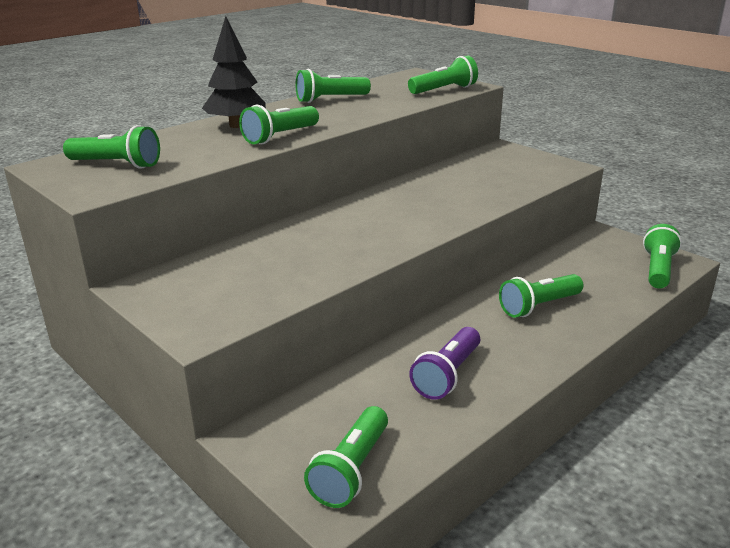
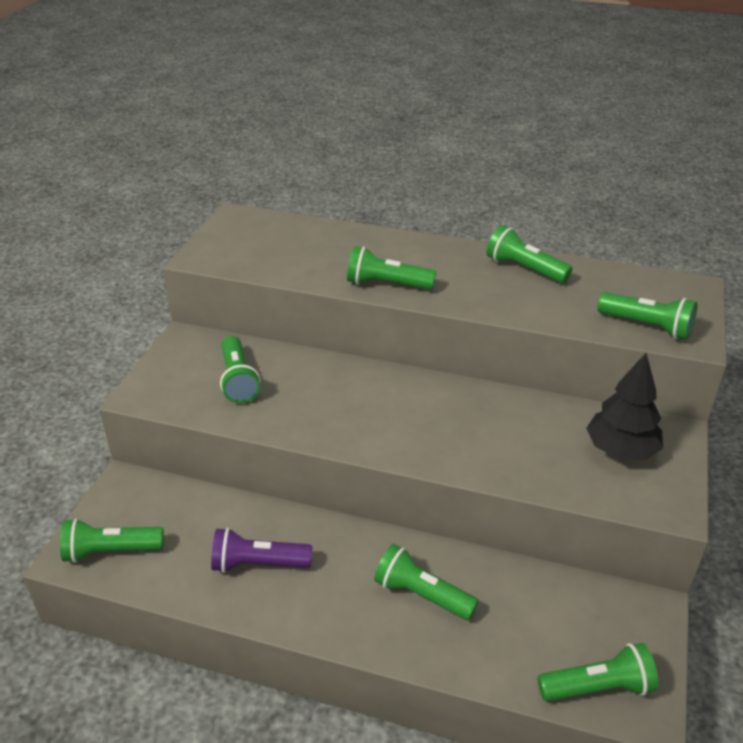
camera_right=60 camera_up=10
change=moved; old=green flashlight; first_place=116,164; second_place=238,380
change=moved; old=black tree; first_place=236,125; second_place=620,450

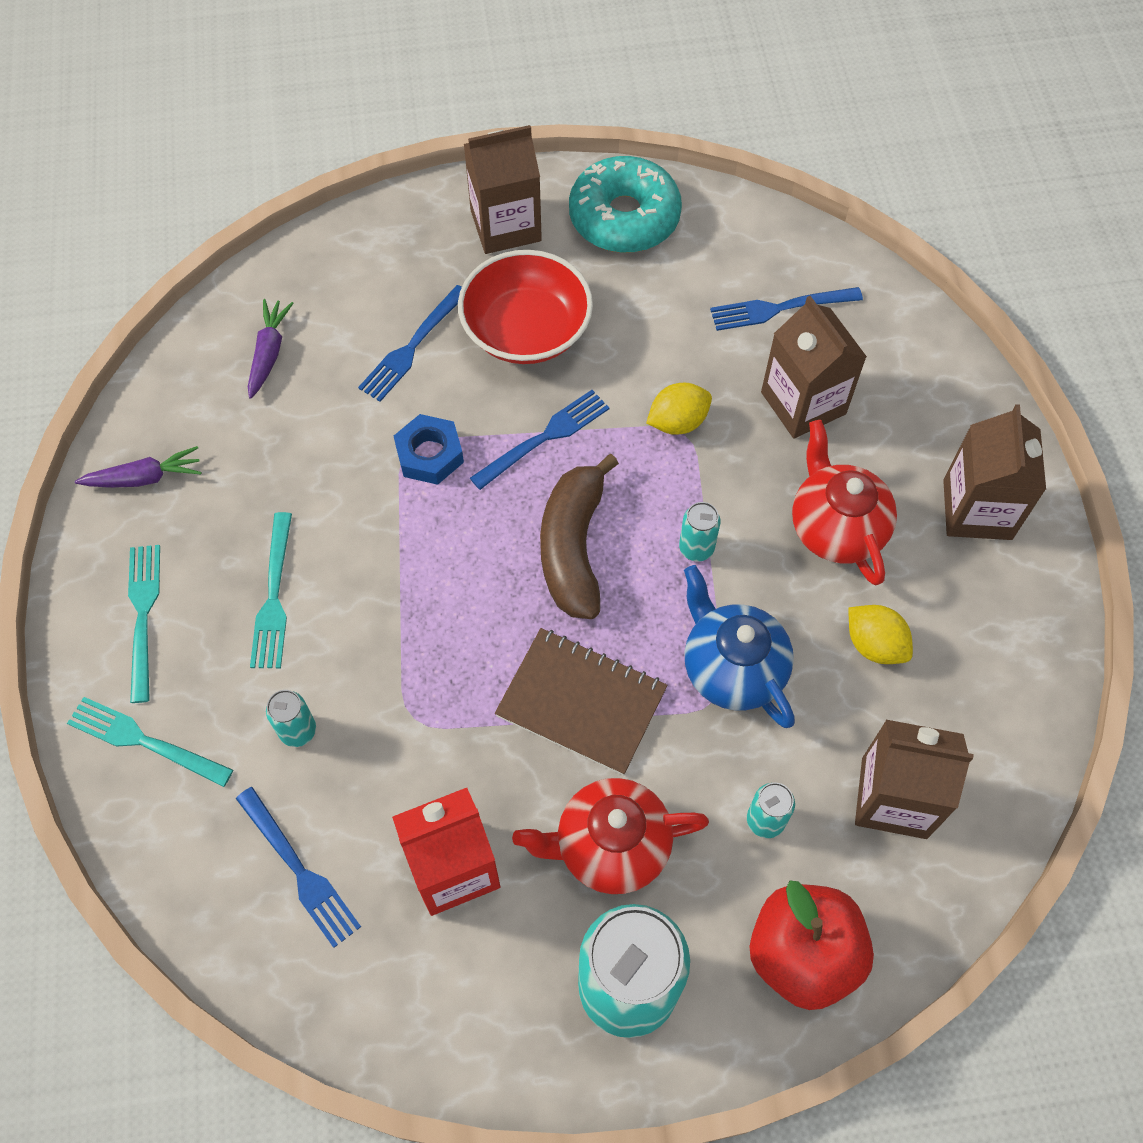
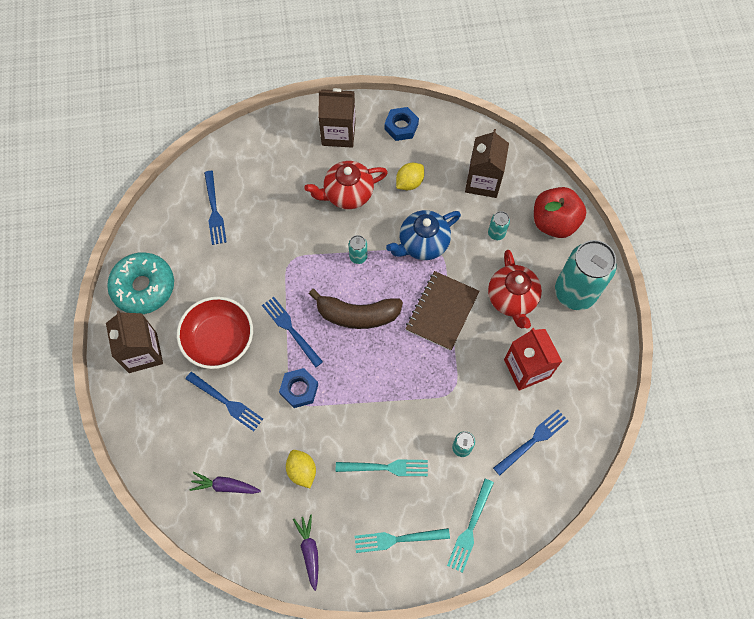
camera_right=-90 camera_up=5
change=moved; old=yellow lemon; first_place=677,422; second_place=302,471
change=removed; old=brown carton; first_place=803,403
change=added; new=blue nut; second_place=401,127

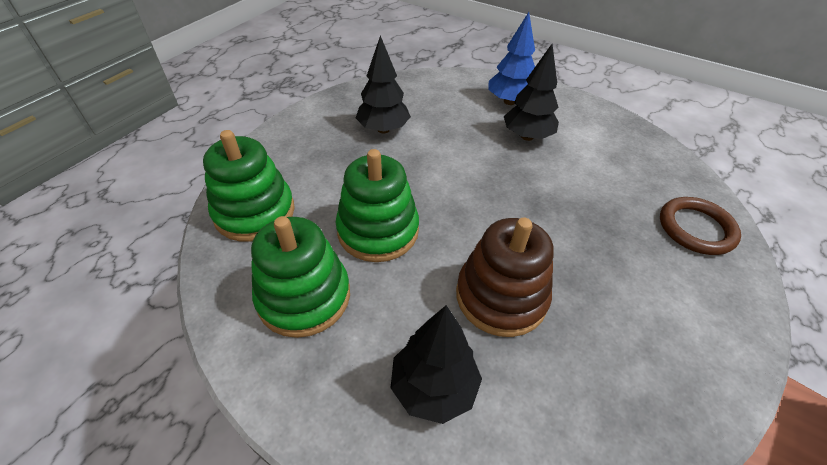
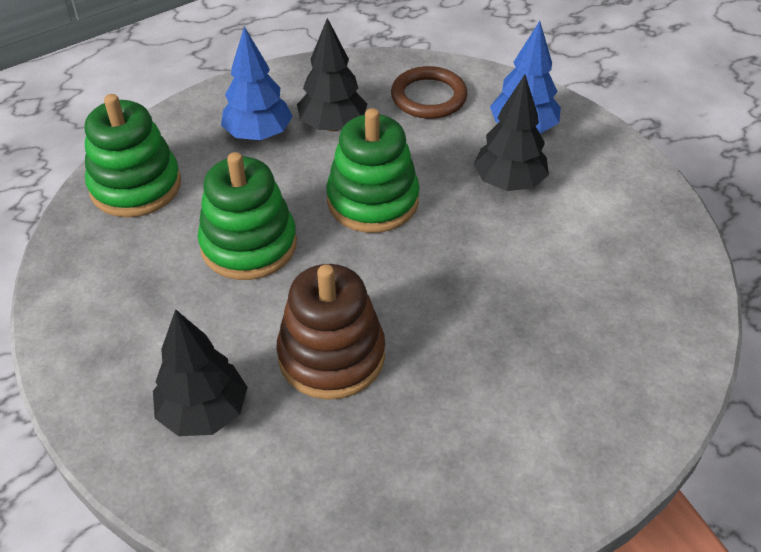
camera_right=25 camera_up=0
change=moved; old=green stacking toy; first_place=304,296; second_place=373,201
change=moved; old=brown ring; first_place=696,228; second_place=428,97
change=added; new=blue tree; second_place=258,135

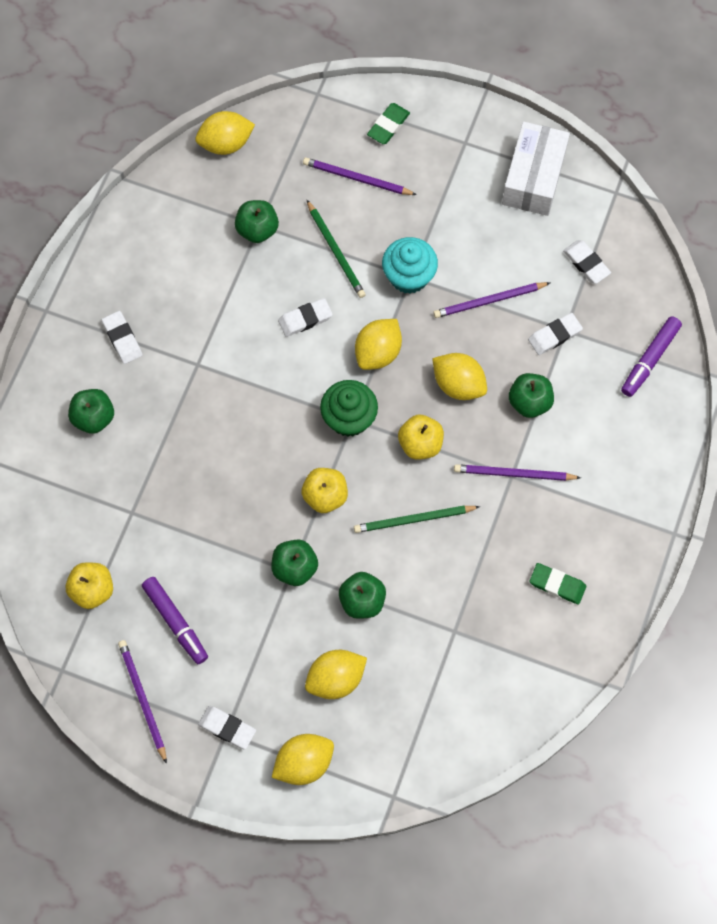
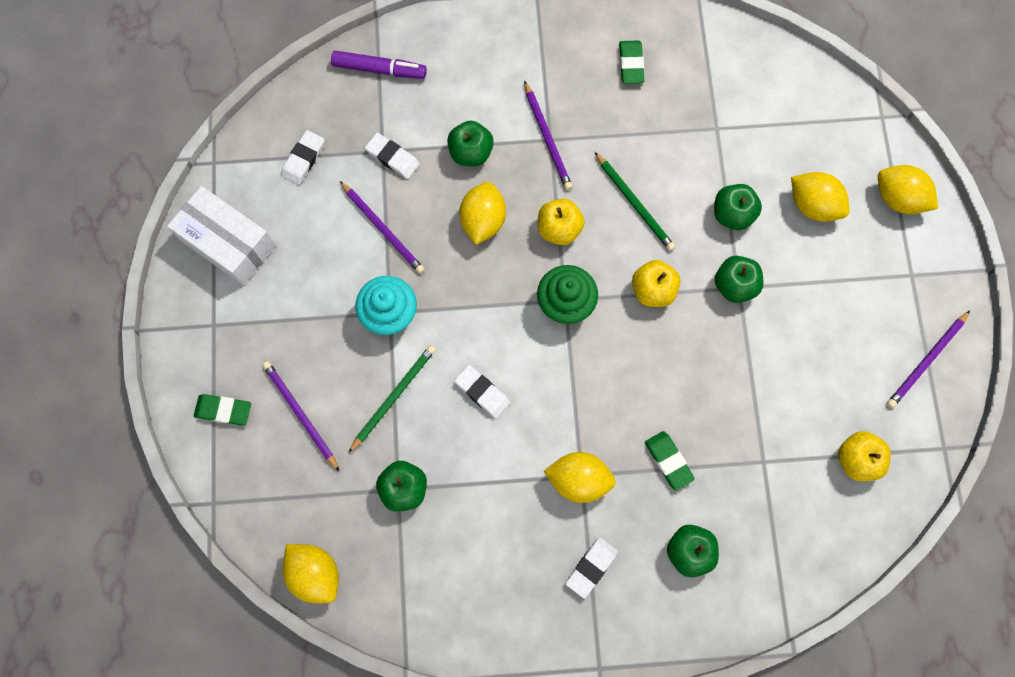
camera_right=-115 camera_up=5
change=removed; old=purple marker; first_place=175,622
change=removed; old=white eraser; first_place=227,728
change=turned; old=purple pencil; first_place=357,178; second_place=300,414; degrees=150
change=moved; old=yellow lemon; first_place=378,352; second_place=578,479
change=turned; old=white box; first_place=533,178; second_place=228,243; degrees=45
change=added; new=green eraser; second_place=668,461

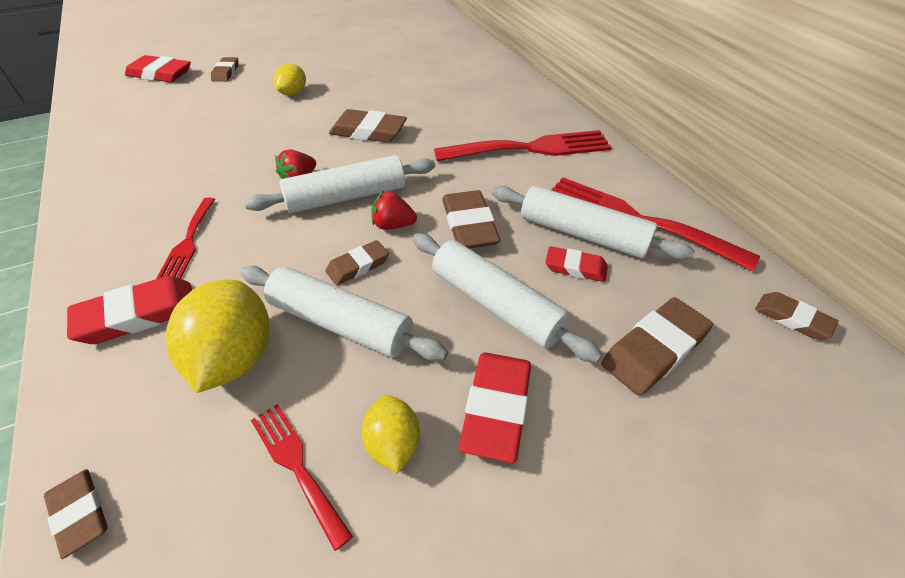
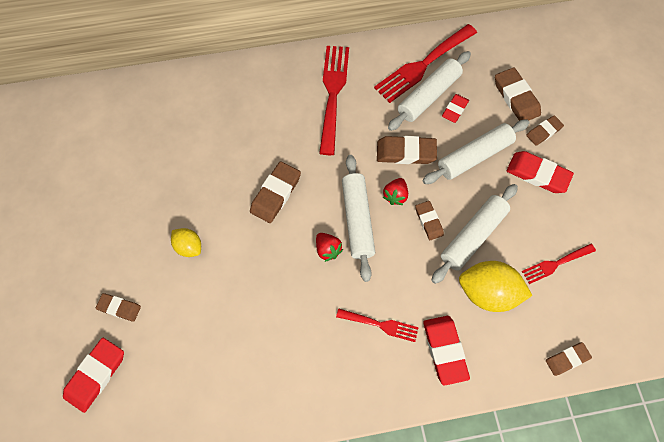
camera_right=-75 camera_up=20
change=removed; old=yellow lemon; first_place=393,444
change=moved; old=brown eraser; first_place=792,319; second_place=544,132

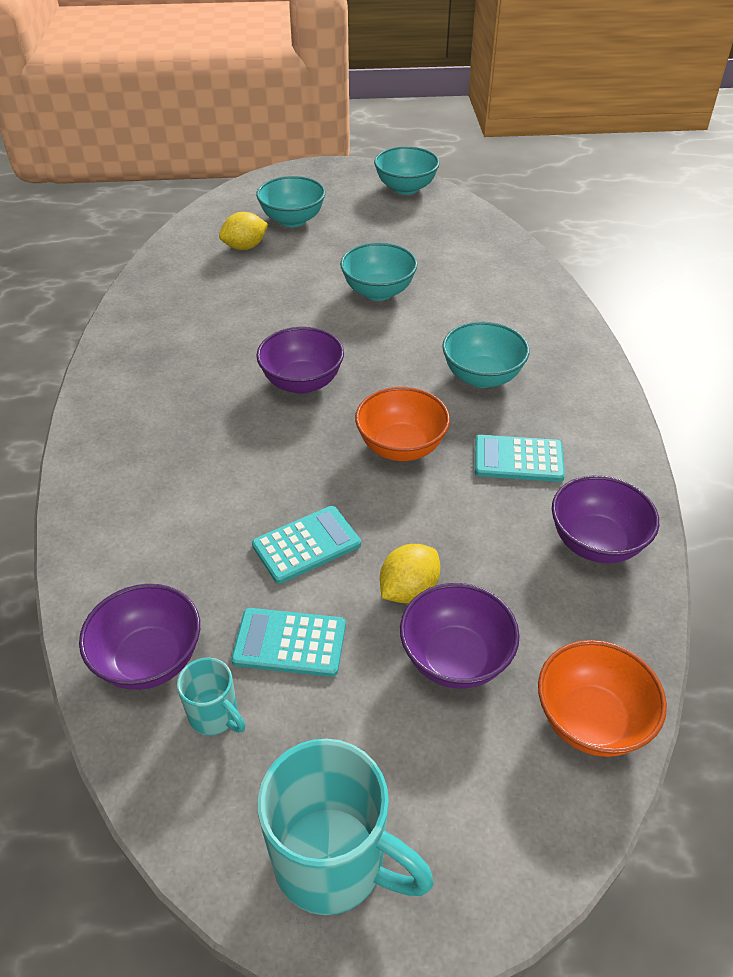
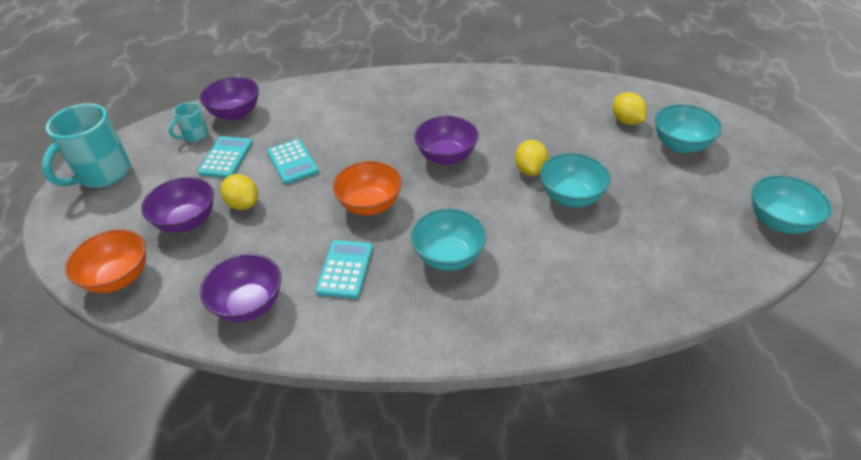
camera_right=95 camera_up=0
change=added; new=yellow lemon; second_place=530,170

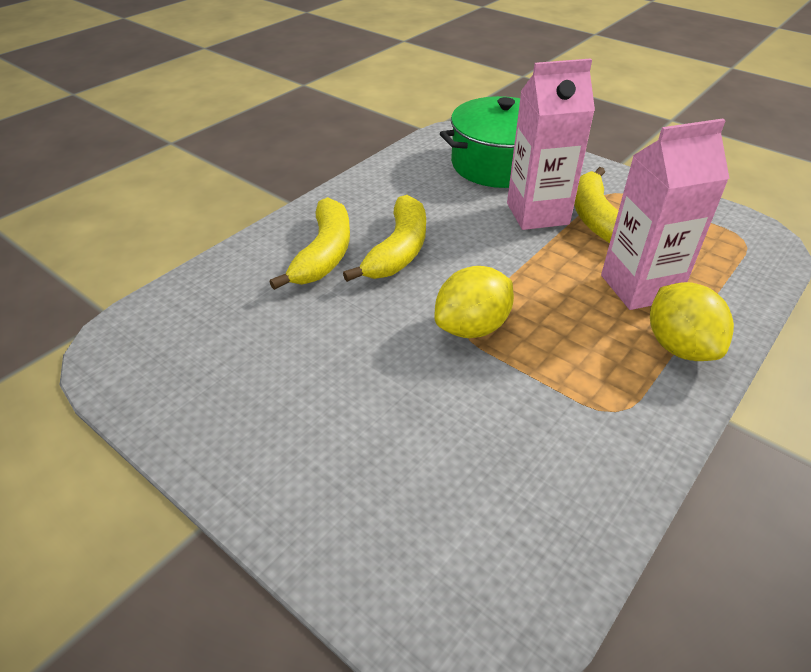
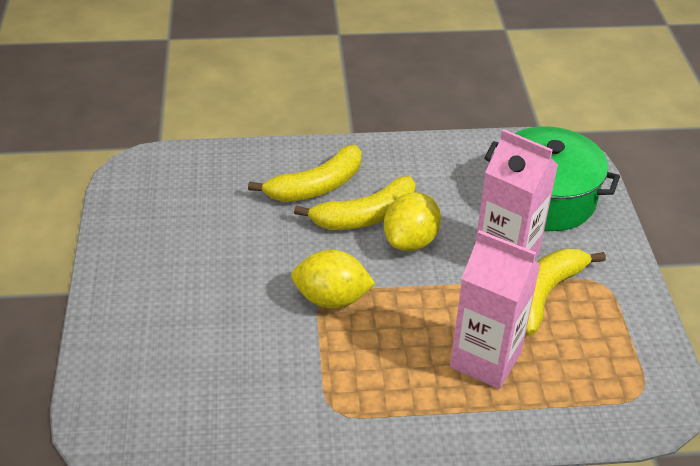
camera_right=45 camera_up=0
change=moved; old=yellow lemon; first_place=679,346; second_place=410,241

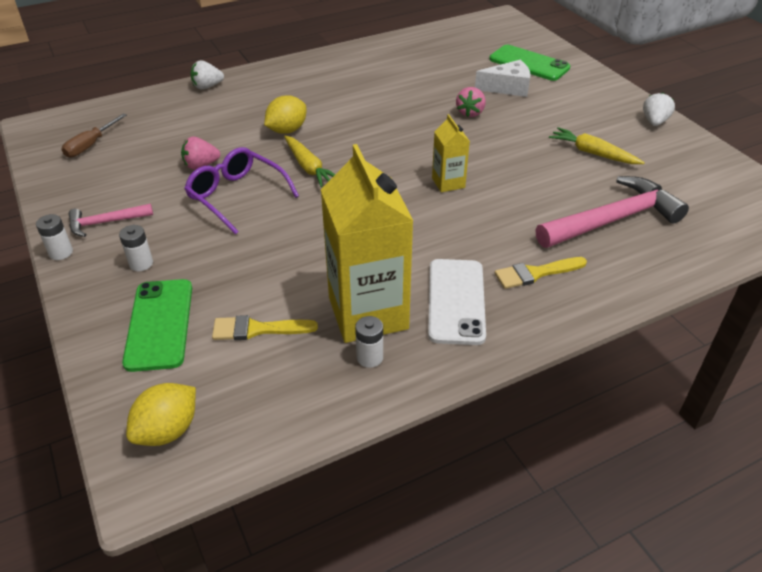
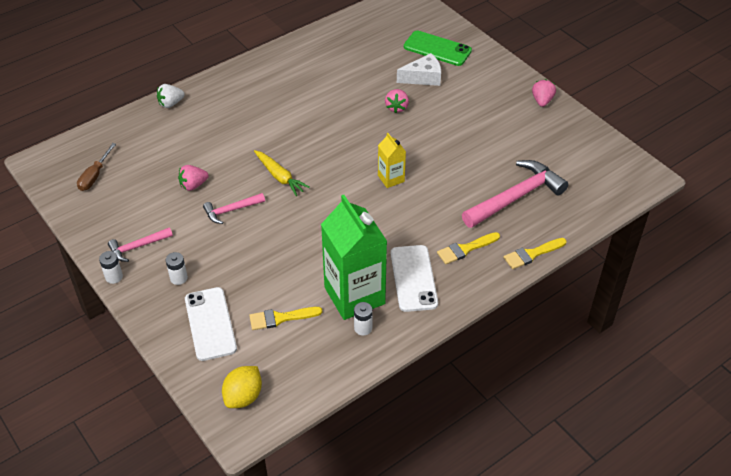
camera_right=-10 camera_up=5
change=recoloured; old=green phone; new=white phone; first_place=159,324; second_place=210,324
change=replaced; old=purple glasses; new=pink hammer; first_place=236,196; second_place=231,210
change=removed; old=yellow lemon; first_place=287,130
change=recoloured; old=yellow carton; new=green carton; first_place=368,313; second_place=354,295
change=removed; old=yellow carrot; first_place=593,153
change=recoloured; old=white strawberry; new=pink strawberry; first_place=654,122; second_place=542,101
change=added; new=yellow brush; second_place=532,254

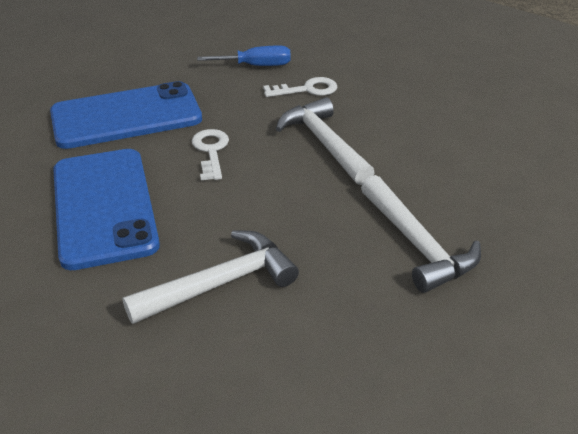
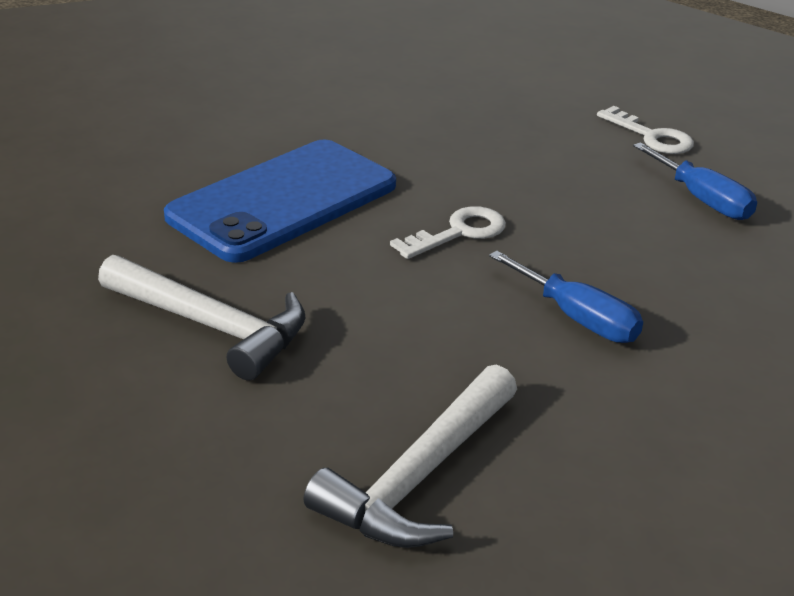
camera_right=60 camera_up=-5
change=removed; old=blue phone; first_place=126,116
change=moved; old=white key; first_place=307,90; second_place=651,136
change=replaced; old=white hammer; new=blue screwdriver; first_place=324,143; second_place=577,318

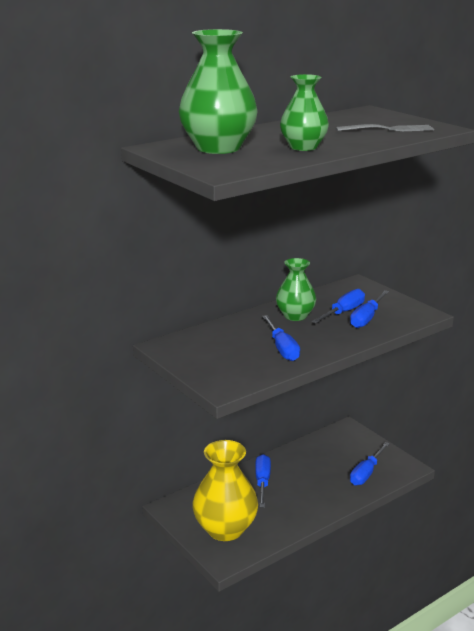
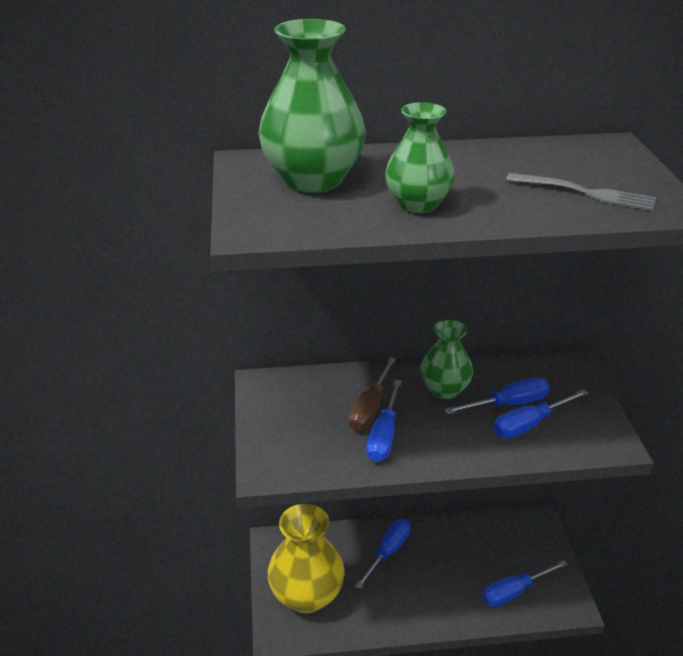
camera_right=30 camera_up=10
change=added; new=brown screwdriver; second_place=370,408

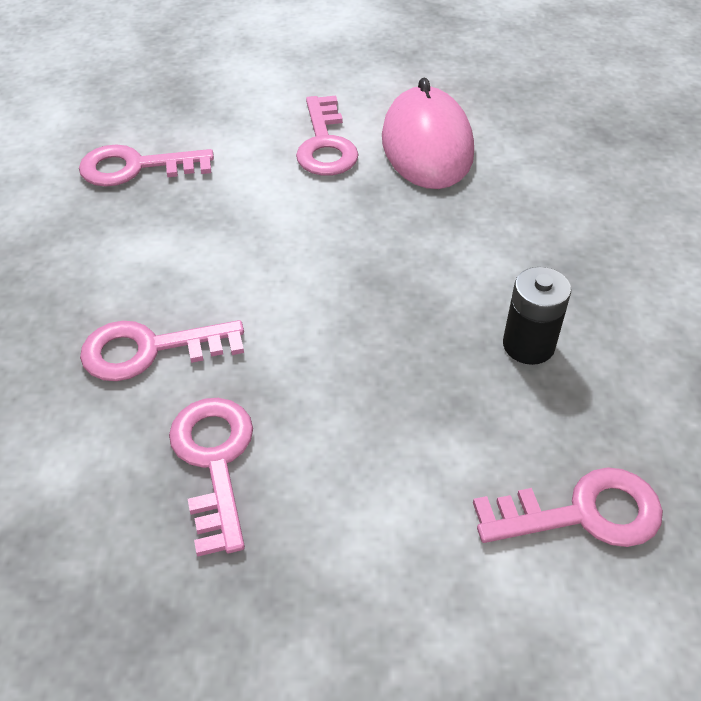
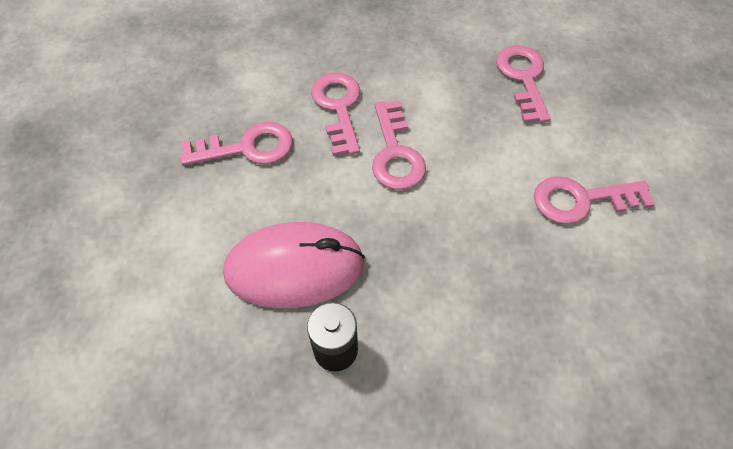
camera_right=90 camera_up=10
change=moved; old=pink mouse; first_place=427,145; second_place=295,268
change=moved; old=pink key; first_place=582,513; second_place=395,153

